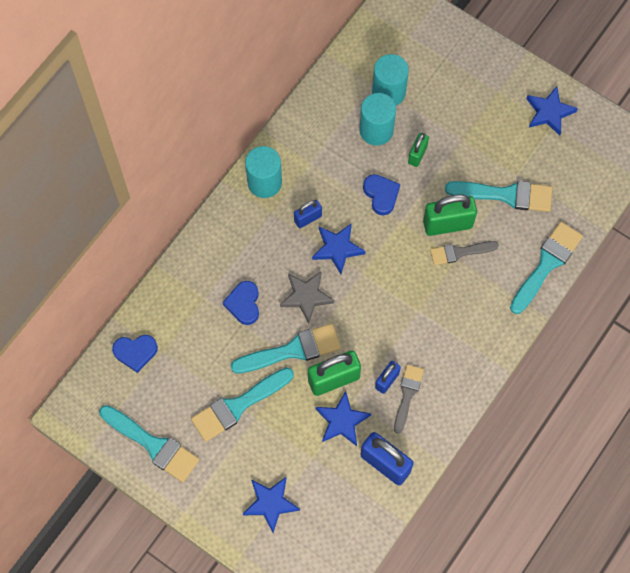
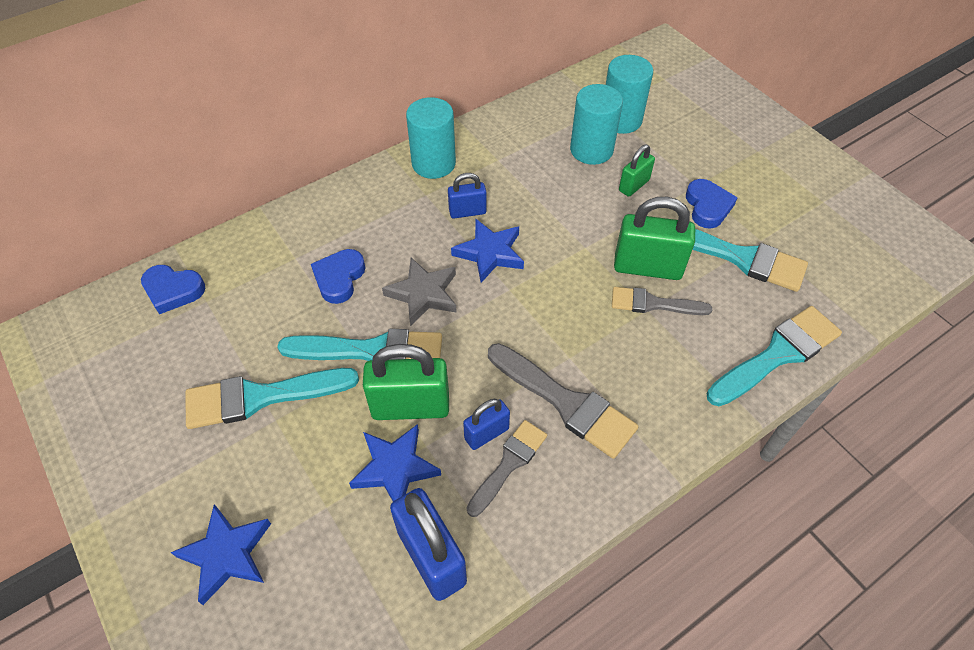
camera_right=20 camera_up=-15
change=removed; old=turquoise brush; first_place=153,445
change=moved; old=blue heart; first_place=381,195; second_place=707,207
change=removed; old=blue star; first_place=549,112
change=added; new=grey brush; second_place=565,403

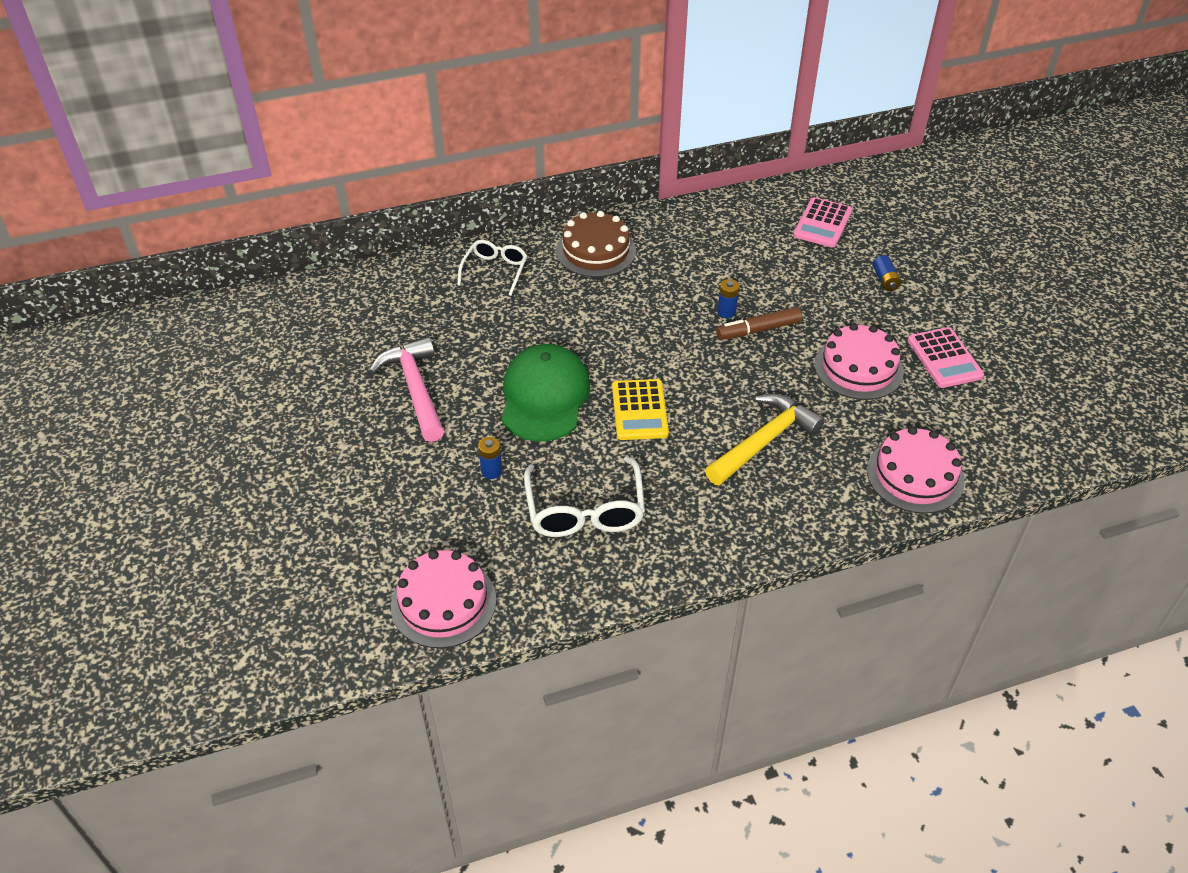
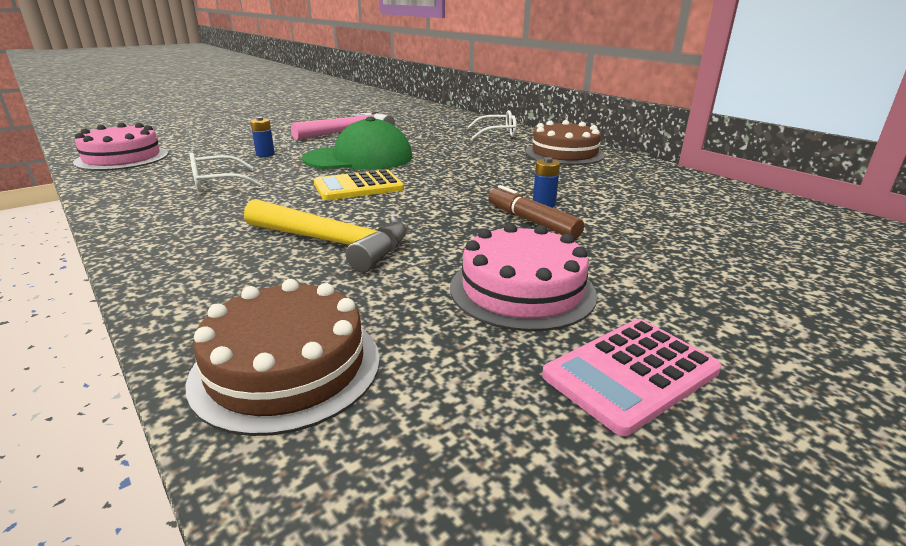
camera_right=70 camera_up=-20
change=resized; old=white glasses; first_place=585,511; second_place=217,183; factor=0.65
change=removed; old=pink calculator; first_place=822,223
change=recoloured; old=pink cake; new=brown cake; first_place=915,475; second_place=287,367
change=removed; old=blue battery; first_place=885,280

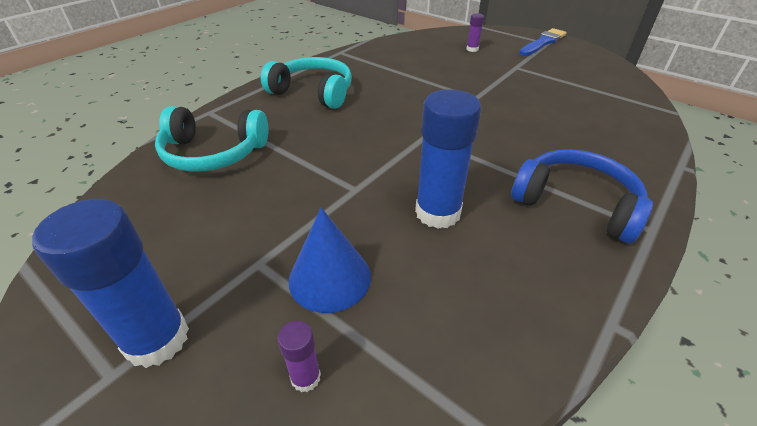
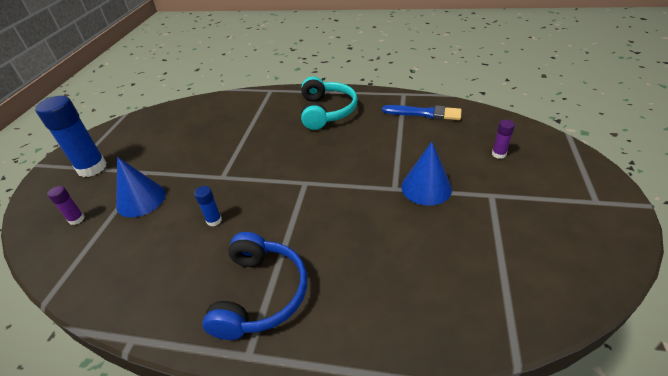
camera_right=65 camera_up=0
change=removed; old=turquoise headphones; first_place=213,153
change=resized; old=blue glue stick; first_place=437,212; second_place=214,220; factor=0.46
change=moved; old=blue brush; first_place=543,42; second_place=425,113
change=added; new=blue cone; second_place=426,187

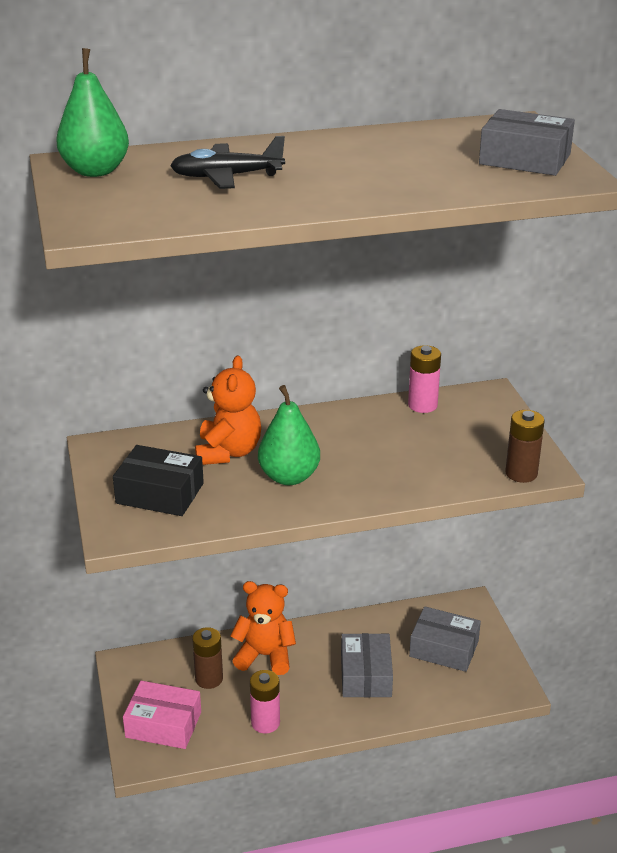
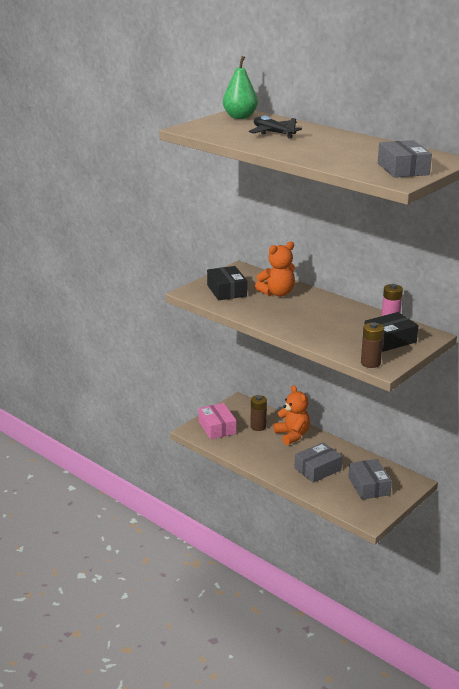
camera_right=55 camera_up=-5
change=removed; old=pink battery; first_place=265,723
change=removed; old=green pear; first_place=289,477
change=added; new=black box; second_place=389,340

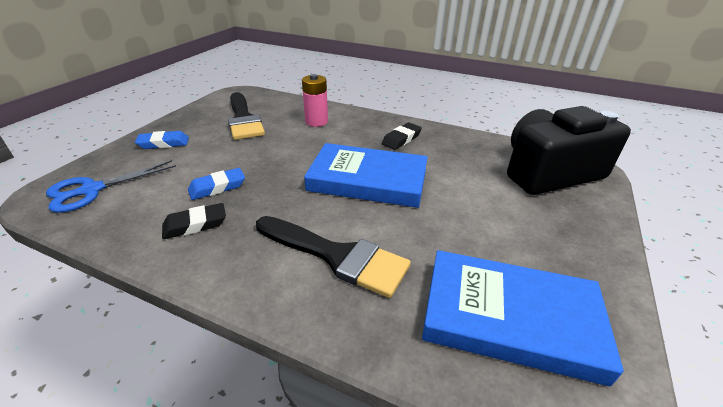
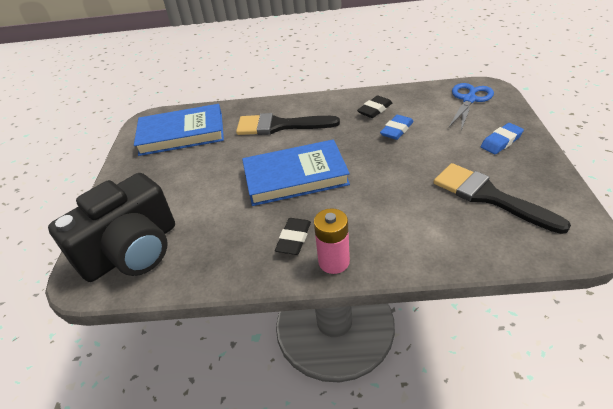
camera_right=160 camera_up=5
change=moved; old=pink battery; first_place=316,122; second_place=334,262

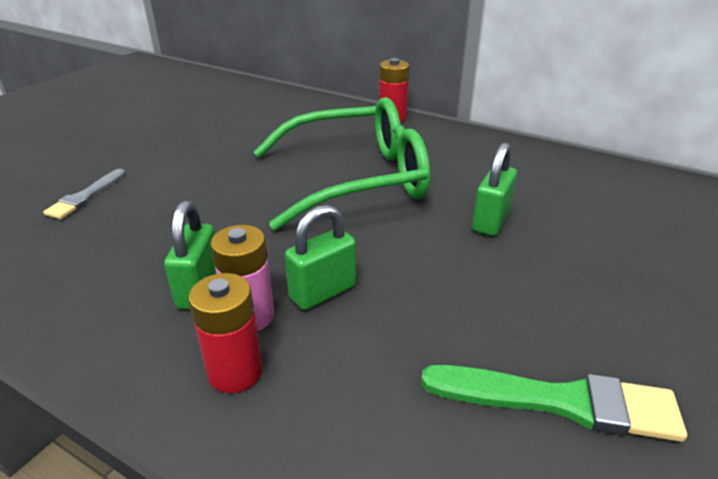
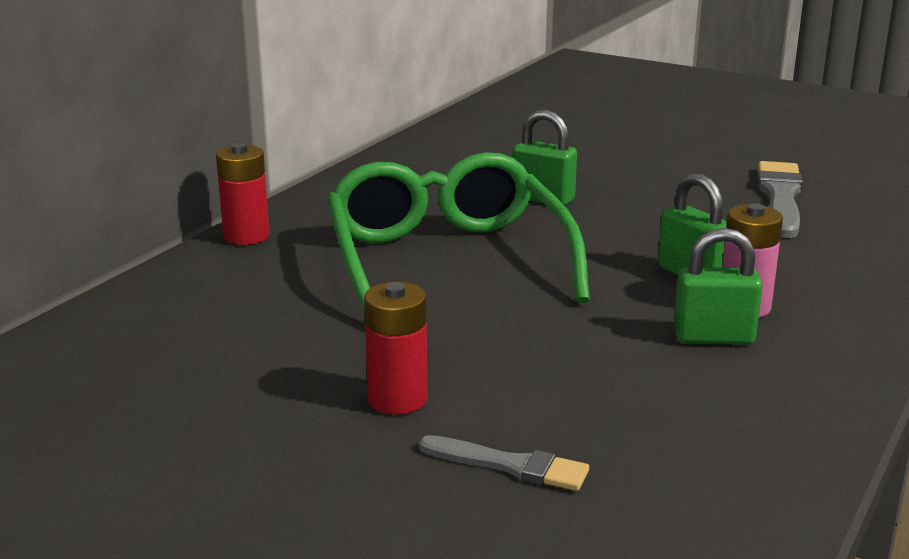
camera_right=-90 camera_up=-10
change=moved; old=red battery; first_place=235,372; second_place=397,399
change=recoloured; old=green brush; new=grey brush; first_place=560,402; second_place=780,197

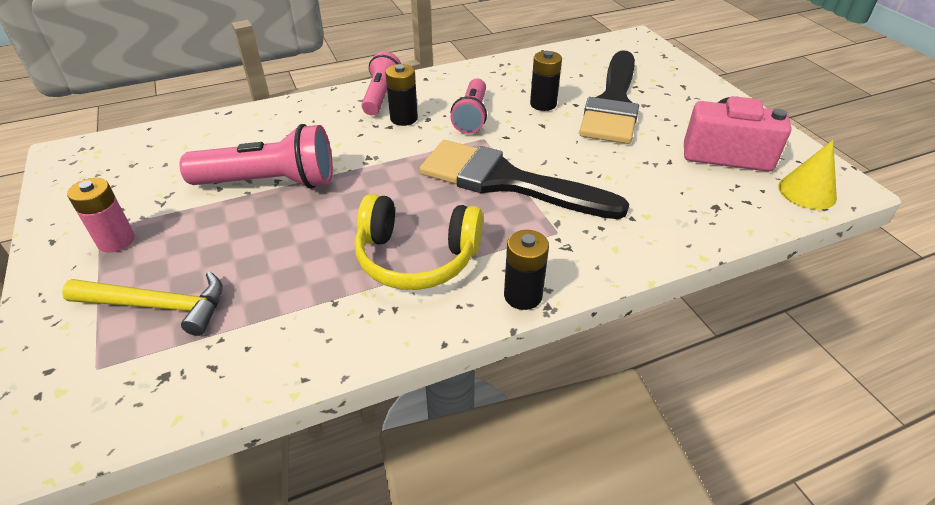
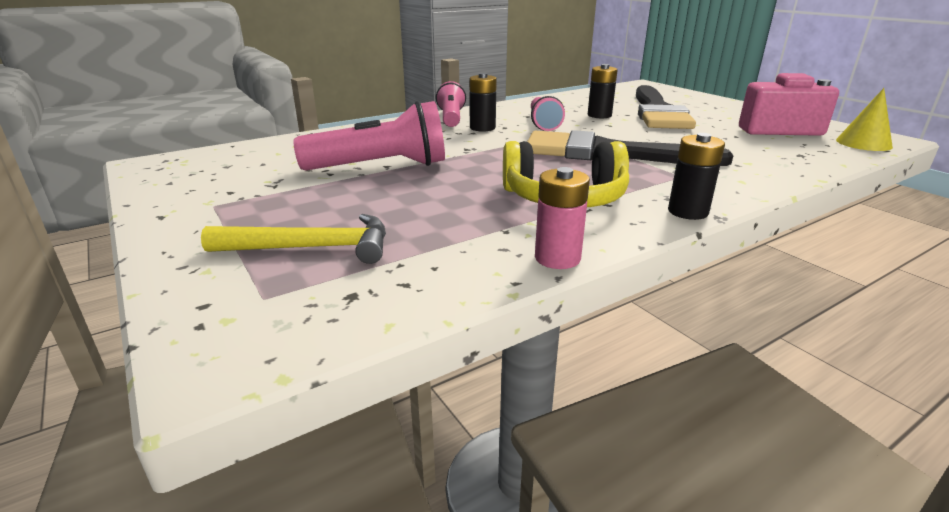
camera_right=-10 camera_up=-15
change=moved; old=pink battery; first_place=116,241; second_place=557,258

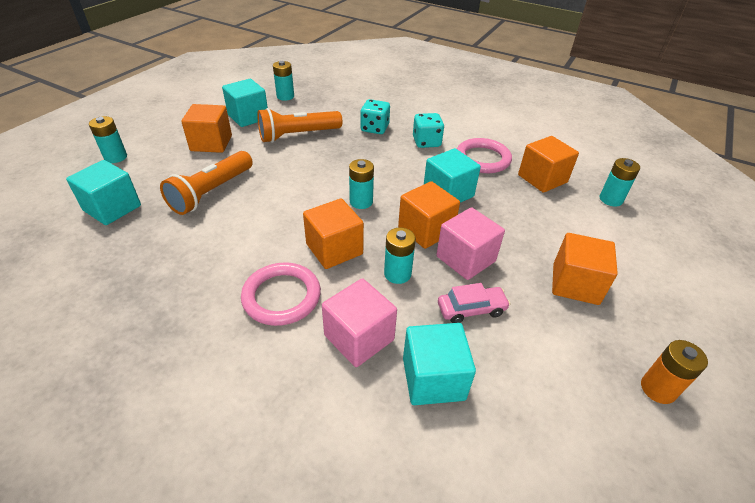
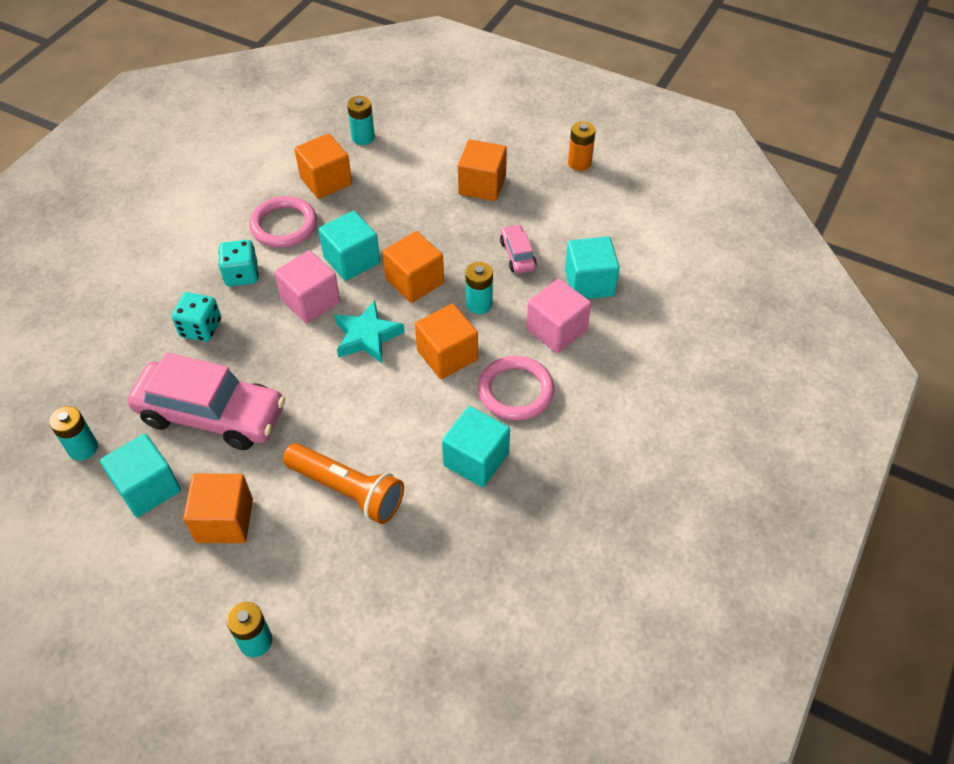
camera_right=-90 camera_up=10
change=moved; old=turquoise cube; first_place=112,208; second_place=476,459
change=replaced; old=orange flashlight; new=pink car; first_place=298,135; second_place=211,415
change=replaced; old=turquoise battery; new=turquoise star; first_place=361,202; second_place=367,336
change=moved; old=pink cube; first_place=465,259; second_place=310,301

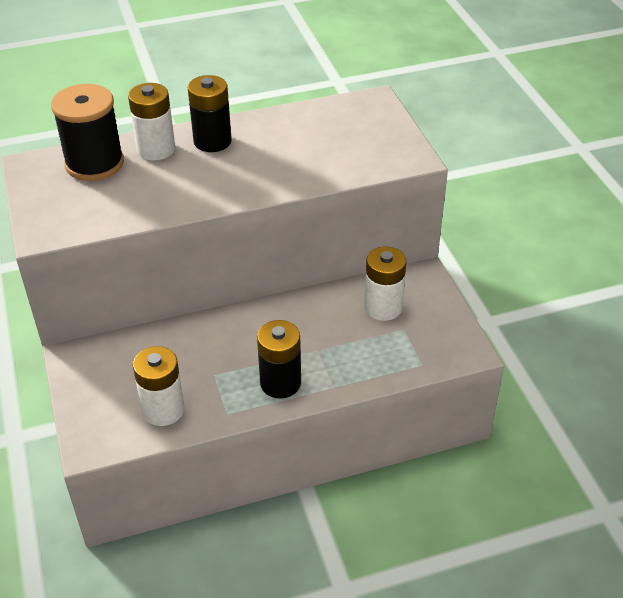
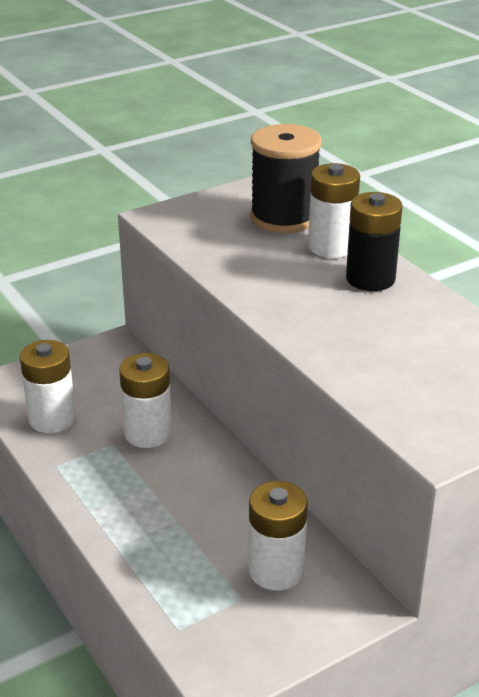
camera_right=75 camera_up=-10
change=removed; old=black battery; first_place=280,383
change=added; new=white battery; second_place=148,433

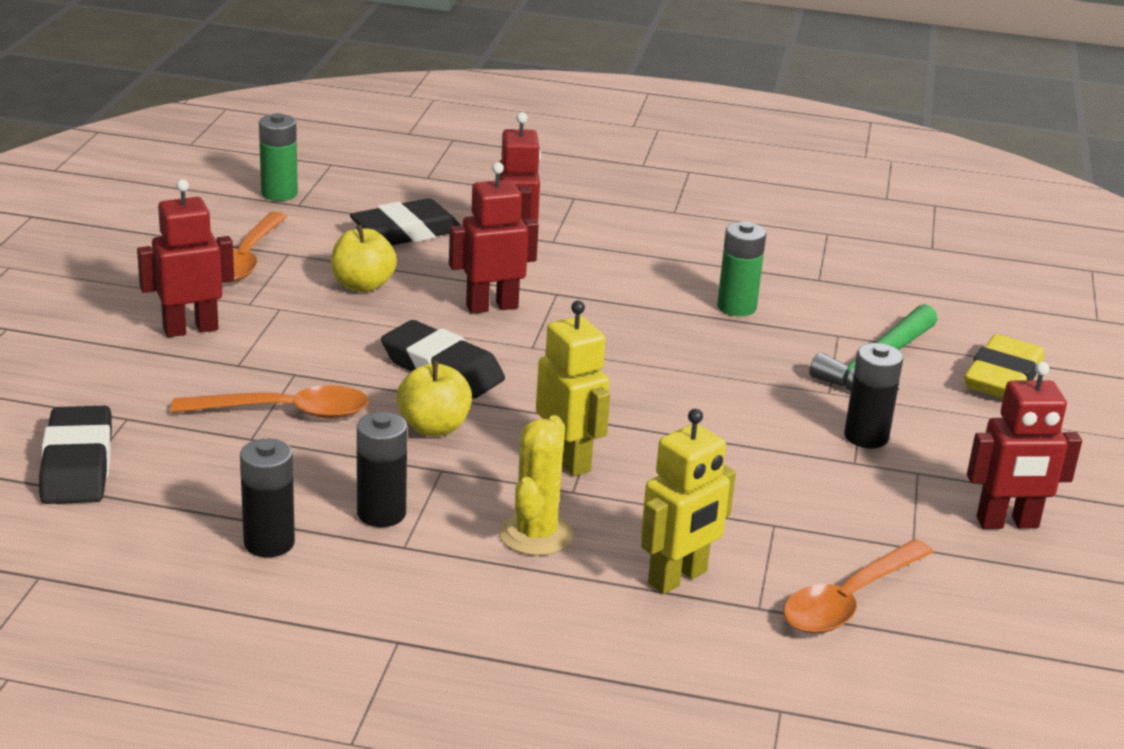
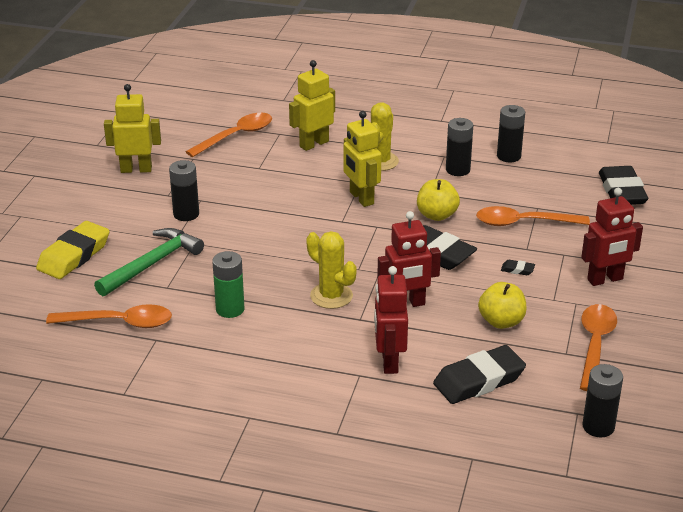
camera_right=-175 camera_up=5
change=recoloured; old=green battery; new=black battery; first_place=279,193; second_place=598,426
change=recoloured; old=red robot; new=yellow robot; first_place=1007,523; second_place=136,169
change=added; new=orange spoon; second_place=119,322
change=added; new=yellow cactus; second_place=331,296
change=added; new=black eraser; second_place=517,270

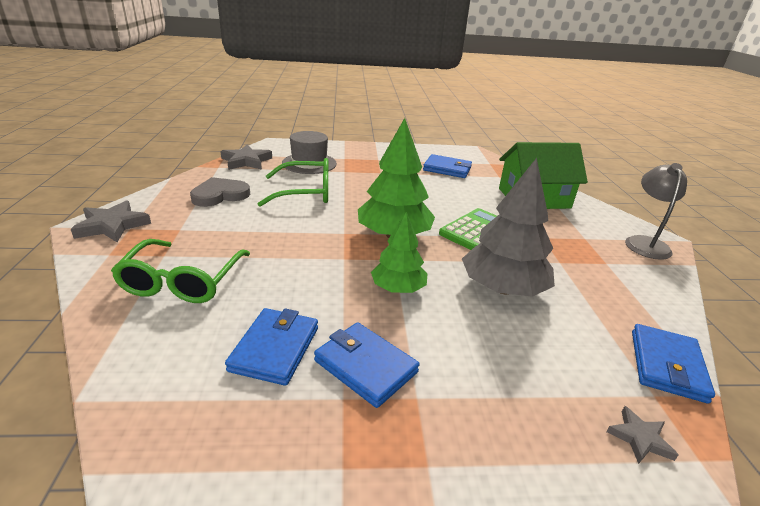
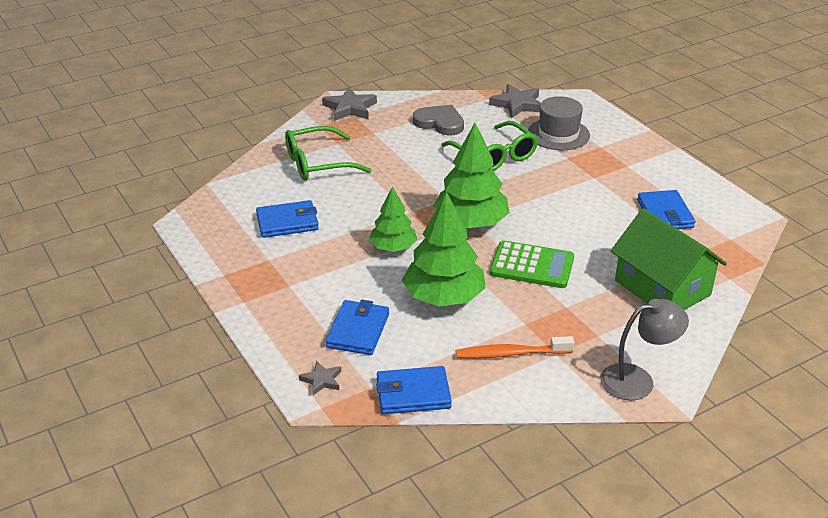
camera_right=65 camera_up=5
change=moved; old=blue wallet; first_place=365,366; second_place=358,331
change=recoloured; old=grey tree; new=green tree; first_place=503,288; second_place=444,297
change=added; new=orange toothbrush; second_place=510,354

